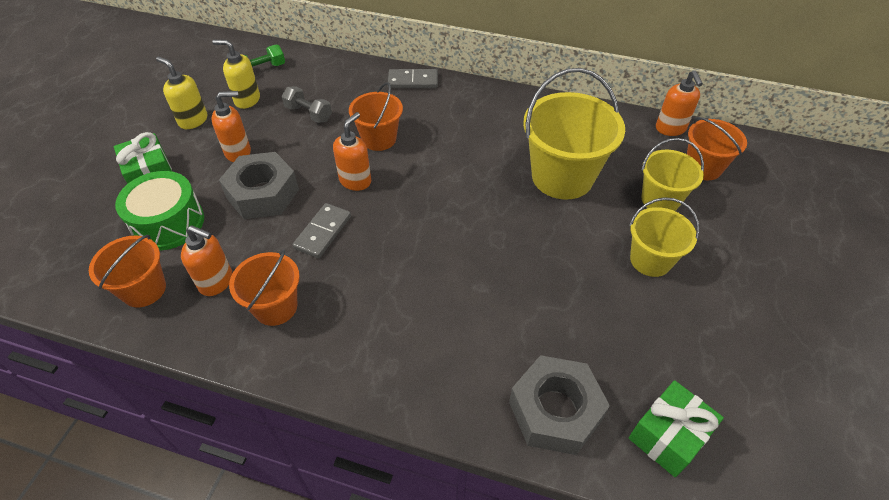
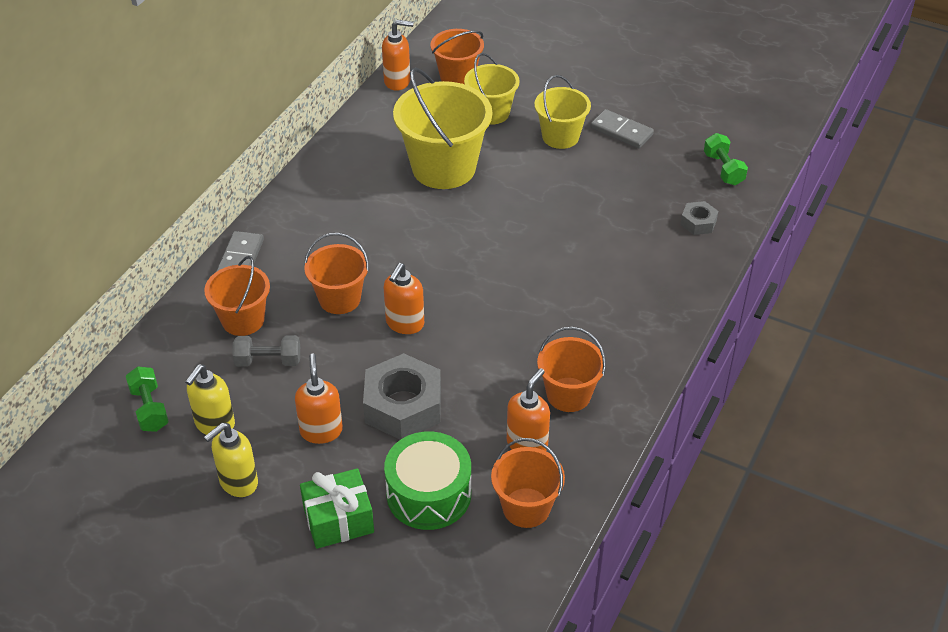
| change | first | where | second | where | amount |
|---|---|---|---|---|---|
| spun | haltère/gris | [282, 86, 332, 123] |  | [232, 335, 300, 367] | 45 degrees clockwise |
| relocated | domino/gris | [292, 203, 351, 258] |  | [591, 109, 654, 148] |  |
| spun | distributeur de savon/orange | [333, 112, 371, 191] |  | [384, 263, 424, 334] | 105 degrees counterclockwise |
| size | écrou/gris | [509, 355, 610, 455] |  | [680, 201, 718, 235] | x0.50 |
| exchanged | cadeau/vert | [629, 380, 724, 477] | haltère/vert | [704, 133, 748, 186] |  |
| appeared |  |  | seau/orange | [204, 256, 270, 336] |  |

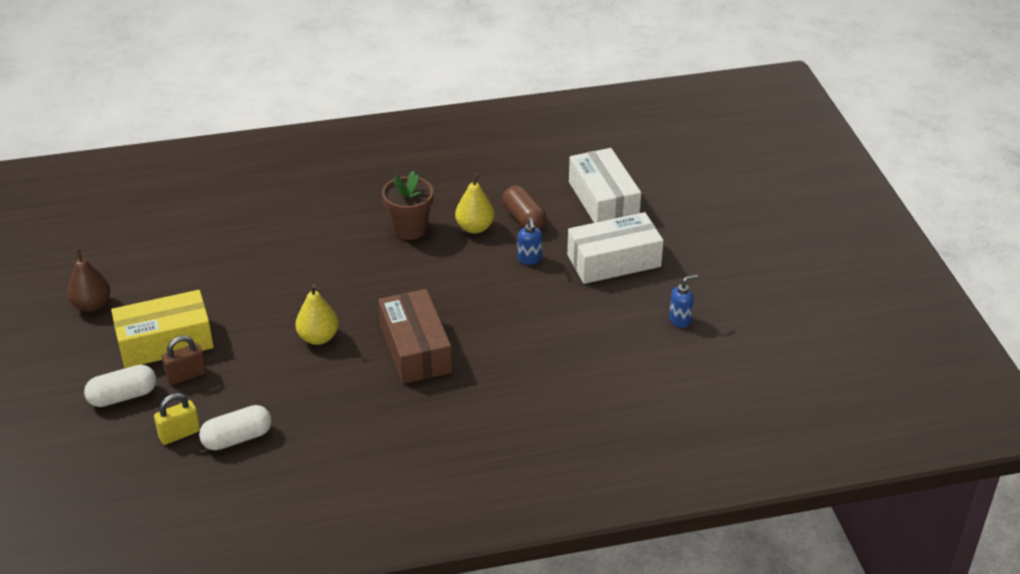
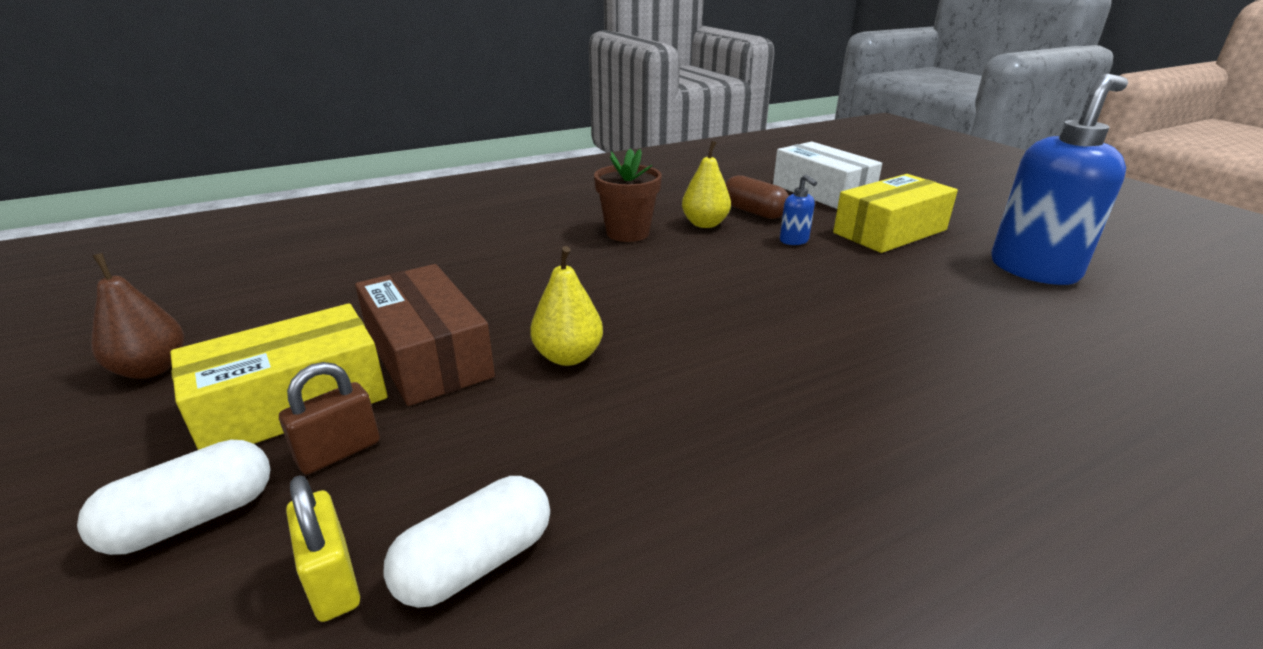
| change | first | where | second | where | amount |
|---|---|---|---|---|---|
| spun | cadenas/jaune | [154, 393, 200, 445] |  | [286, 475, 360, 622] | 75 degrees counterclockwise |
| relocated | boîte/marron | [378, 289, 452, 384] |  | [355, 264, 495, 406] |  |
| colour | boîte/blanc | [567, 212, 664, 284] | boîte/jaune | [833, 174, 958, 253] |  |
| size | distributeur de savon/bleu | [669, 275, 698, 328] |  | [991, 74, 1128, 285] | x2.45 |

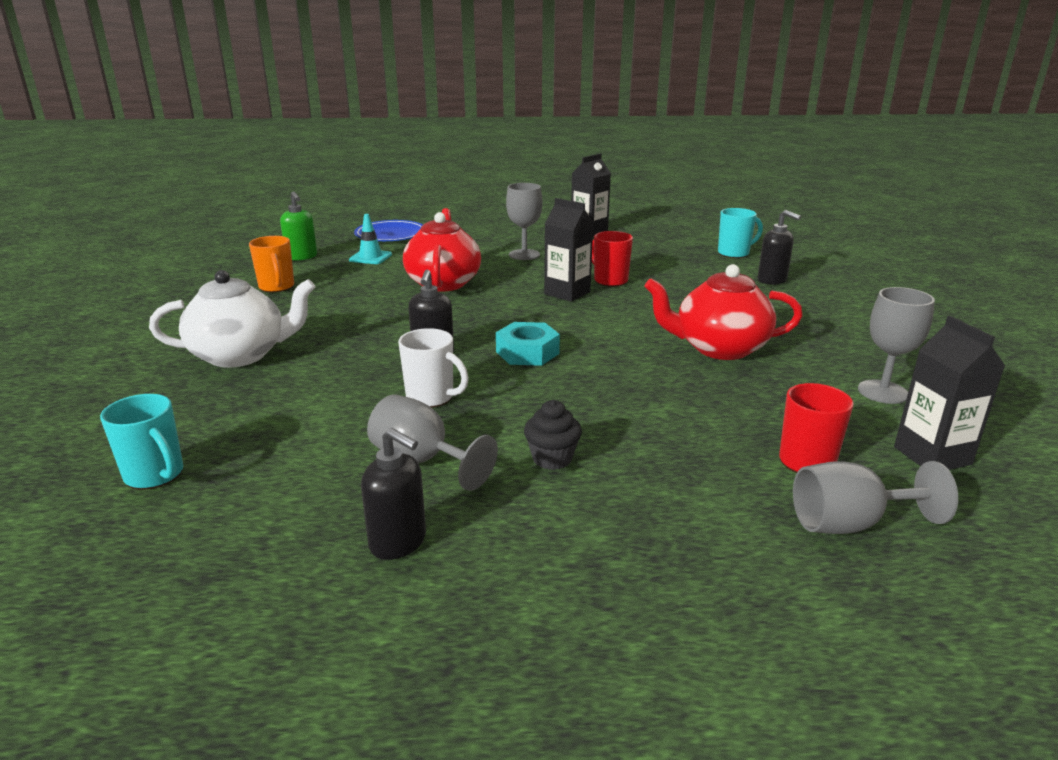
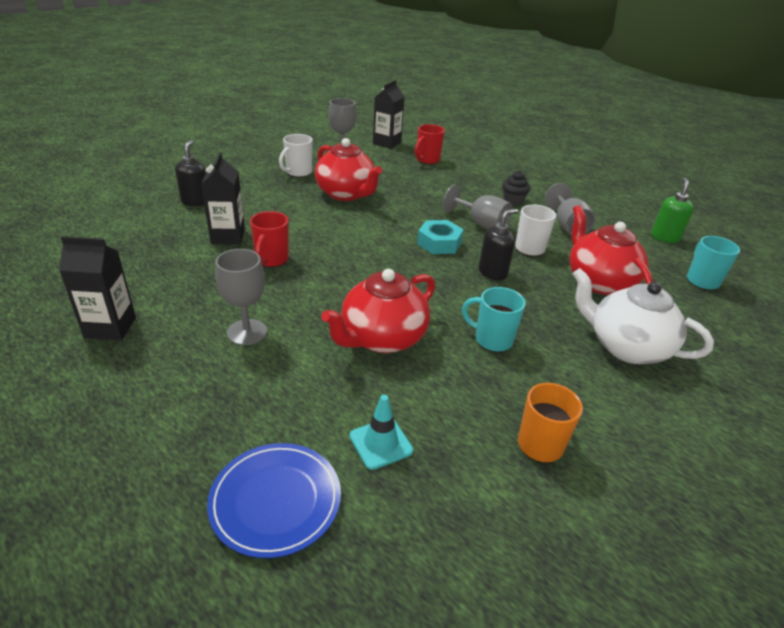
| change | first | where | second | where | amount |
|---|---|---|---|---|---|
| relocated | distributeur de savon/vert | [280, 191, 317, 261] |  | [651, 178, 694, 243] |  |
| missing | distributeur de savon/noir | [361, 428, 426, 560] |  |  |  |
| relocated | brique de lait/noir | [544, 198, 593, 302] |  | [201, 152, 245, 244] |  |
| relocated | tasse/turquoise | [718, 208, 763, 258] |  | [462, 287, 526, 352] |  |
| relocated | verre à pied/gris | [793, 461, 958, 534] |  | [443, 184, 513, 229] |  |
| appeared |  |  | tasse/blanc | [279, 134, 313, 177] |  |
| appeared |  |  | théière/rouge | [569, 205, 653, 295] |  |

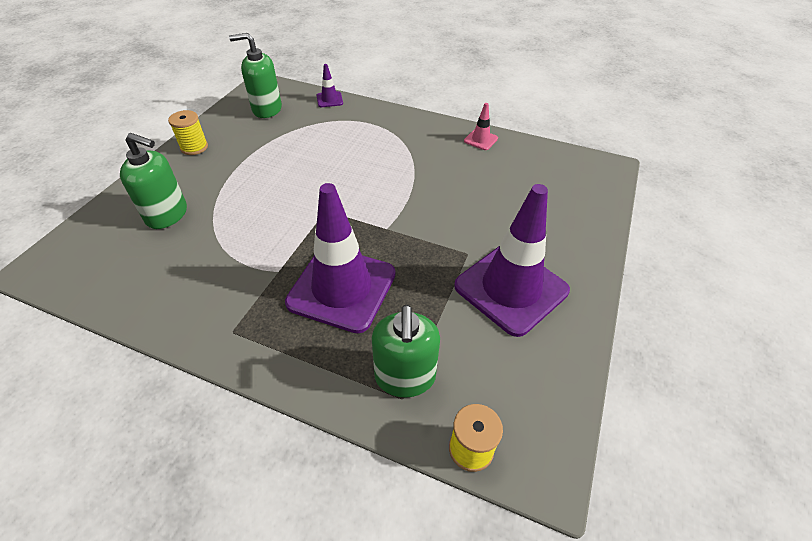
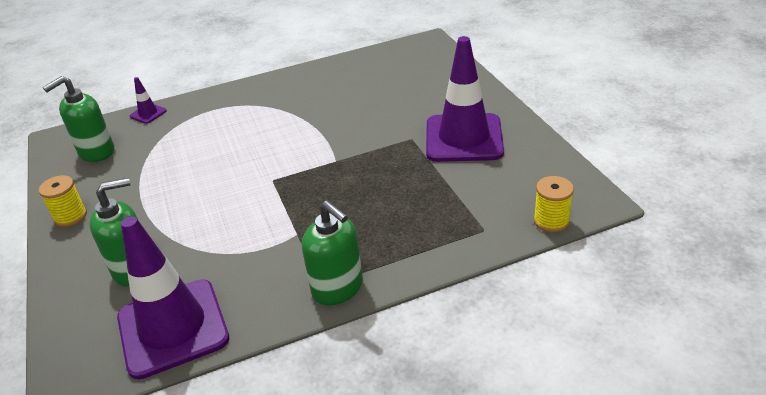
| change | first | where | second | where | amount |
|---|---|---|---|---|---|
| relocated | cône de chantier/violet | [285, 183, 396, 333] |  | [117, 216, 229, 379] |  |
| relocated | distributeur de savon/vert | [371, 304, 440, 398] |  | [302, 200, 363, 305] |  |
| missing | cône de chantier/rose | [464, 103, 498, 150] |  |  |  |

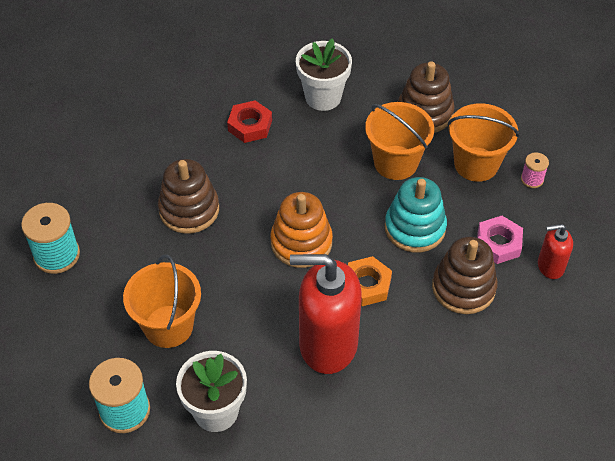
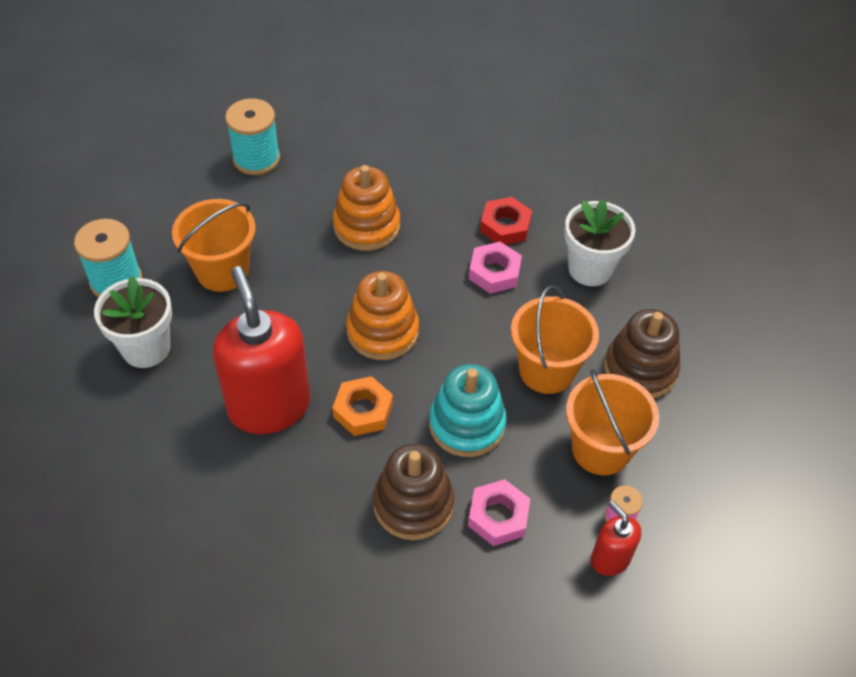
| change | first | where | second | where | amount |
|---|---|---|---|---|---|
| colour | jouet à empiler/marron | [158, 159, 219, 234] | jouet à empiler/orange | [333, 165, 400, 251] |  |
| relocated | distributeur de savon/rouge | [538, 224, 573, 279] |  | [591, 500, 641, 576] |  |
| appeared |  |  | écrou/rose | [469, 242, 522, 294] |  |

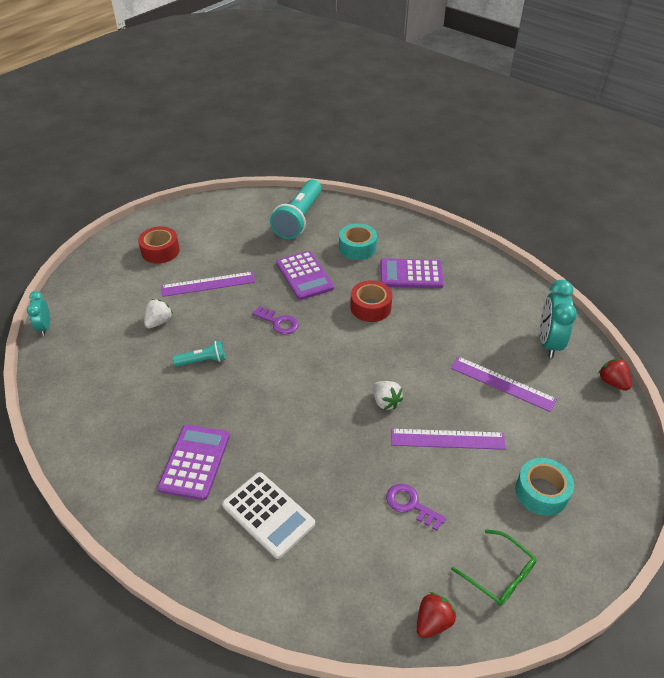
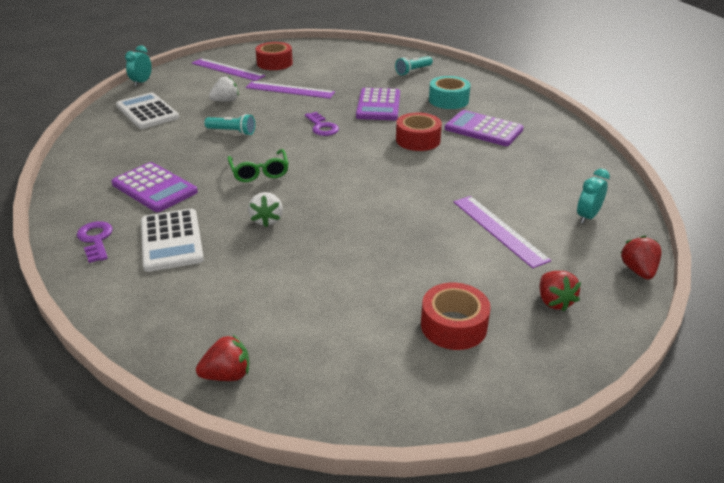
| change | first | where | second | where | amount |
|---|---|---|---|---|---|
| spun | calculatrice/violet | [158, 424, 230, 500] |  | [111, 162, 198, 212] | 90 degrees clockwise |
| size | lampe de poche/turquoise | [270, 180, 322, 239] |  | [395, 56, 433, 75] | x0.50 |
| relocated | fraise/blanc | [373, 381, 403, 410] |  | [248, 192, 283, 227] |  |
| relocated | clé/violet | [386, 484, 446, 531] |  | [77, 221, 113, 263] |  |
| relocated | règle/violet | [391, 429, 506, 450] |  | [192, 58, 265, 81] |  |
| relocated | lunettes/vert | [451, 529, 537, 606] |  | [227, 149, 289, 182] |  |
| colour | ruban adhésif/turquoise | [515, 458, 574, 516] | ruban adhésif/rouge | [421, 283, 491, 350] |  |
| size | réveil/turquoise | [540, 280, 577, 358] |  | [577, 169, 610, 224] | x0.59 |
| appeared |  |  | calculatrice/blanc | [116, 93, 179, 129] |  |
| appeared |  |  | fraise/rouge | [540, 271, 581, 312] |  |

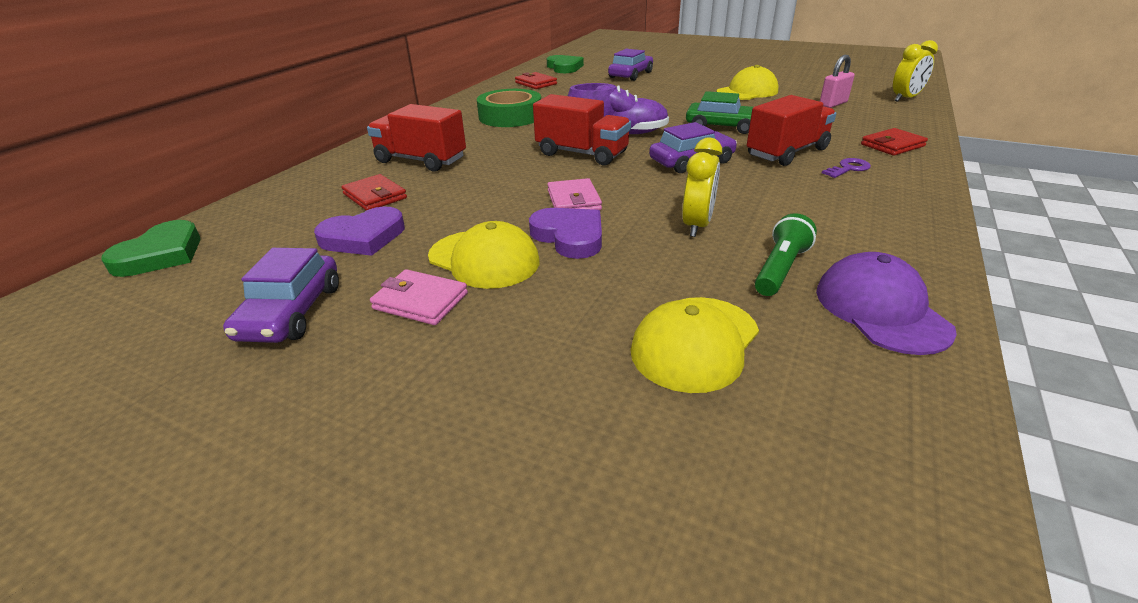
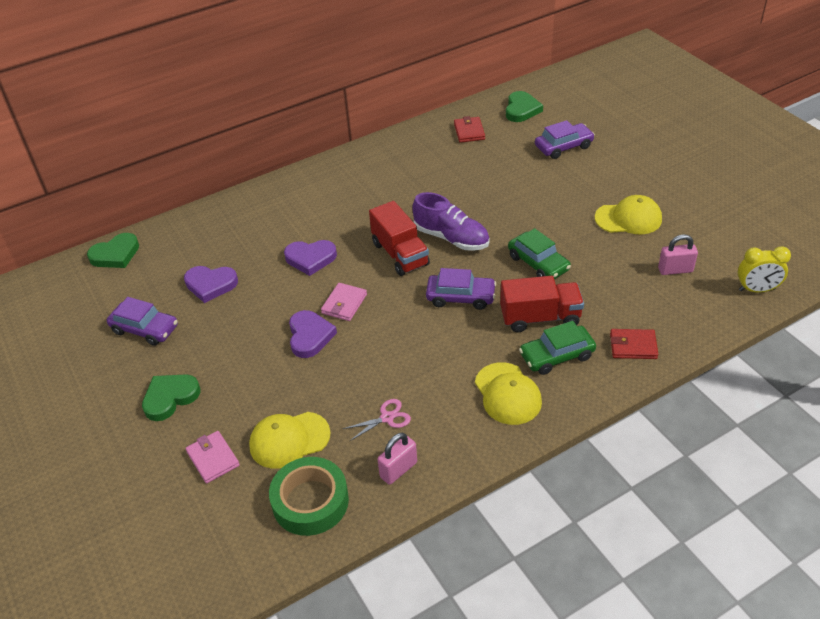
| change | first | where | second | where | amount |
|---|---|---|---|---|---|
| spun | voiture/violet | [223, 248, 339, 343] |  | [107, 297, 178, 346] | 105 degrees counterclockwise |
| missing | portefeuille/rouge | [341, 174, 407, 211] |  |  |  |
| missing | camion/rouge | [367, 104, 466, 172] |  |  |  |
| relocated | portefeuille/rose | [370, 269, 468, 325] |  | [186, 431, 240, 483] |  |
| relocated | casquette/jaune | [428, 221, 539, 289] |  | [475, 362, 542, 425] |  |
| relocated | ruban adhésif/vert | [477, 89, 541, 127] |  | [269, 457, 349, 536] |  |
| missing | réveil/jaune | [682, 138, 722, 237] |  |  |  |
| exchanged | lampe de poche/vert | [755, 213, 817, 296] | ciseaux/rose | [343, 399, 411, 441] |  |
| exchanged | casquette/violet | [816, 252, 957, 355] | cadenas/rose | [378, 433, 417, 485] |  |
| exchanged | clé/violet | [822, 158, 871, 178] | voiture/vert | [519, 321, 596, 375] |  |
| appeared |  |  | cœur/vert | [142, 374, 200, 421] |  |
| appeared |  |  | cœur/violet | [284, 240, 337, 276] |  |

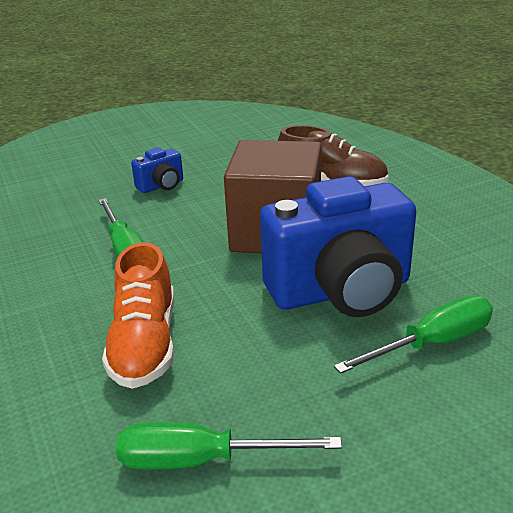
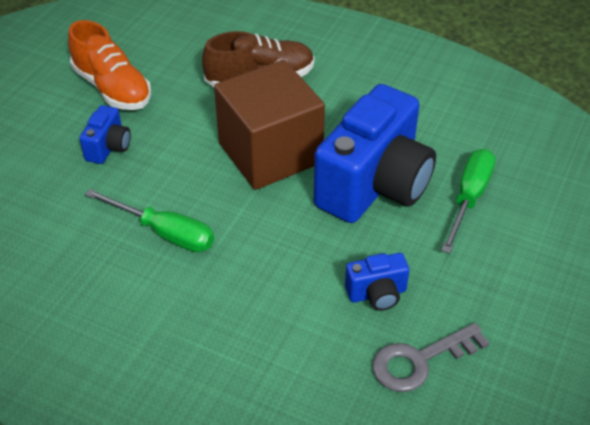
| change | first | where | second | where | amount |
|---|---|---|---|---|---|
| relocated | chaussure/orange | [102, 242, 174, 389] |  | [68, 20, 151, 110] |  |
| exchanged | tournevis/vert | [116, 422, 342, 469] | clé/gris | [372, 323, 489, 392] |  |
| appeared |  |  | appareil photo/bleu | [345, 253, 409, 311] |  |

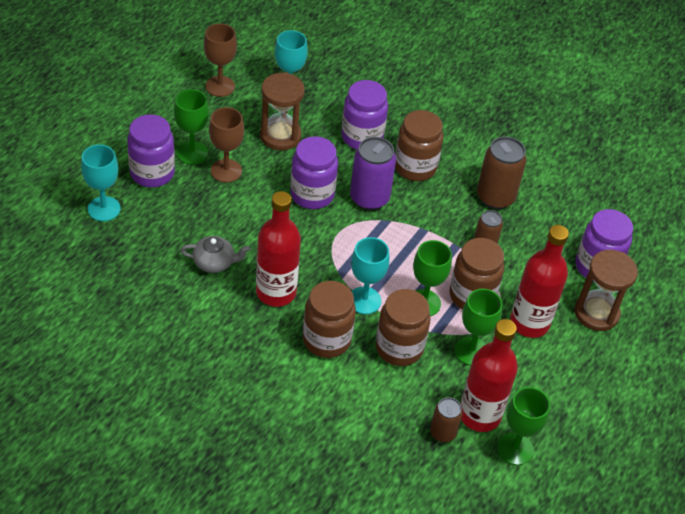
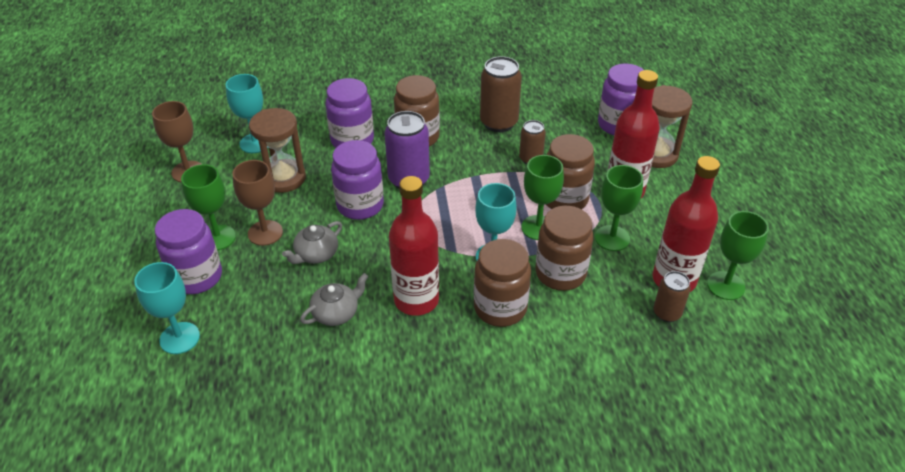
| change | first | where | second | where | amount |
|---|---|---|---|---|---|
| appeared |  |  | théière/gris | [282, 221, 342, 264] |  |

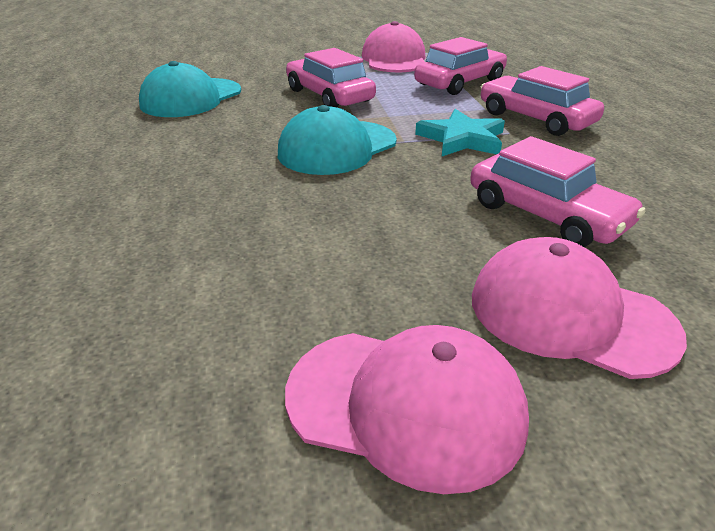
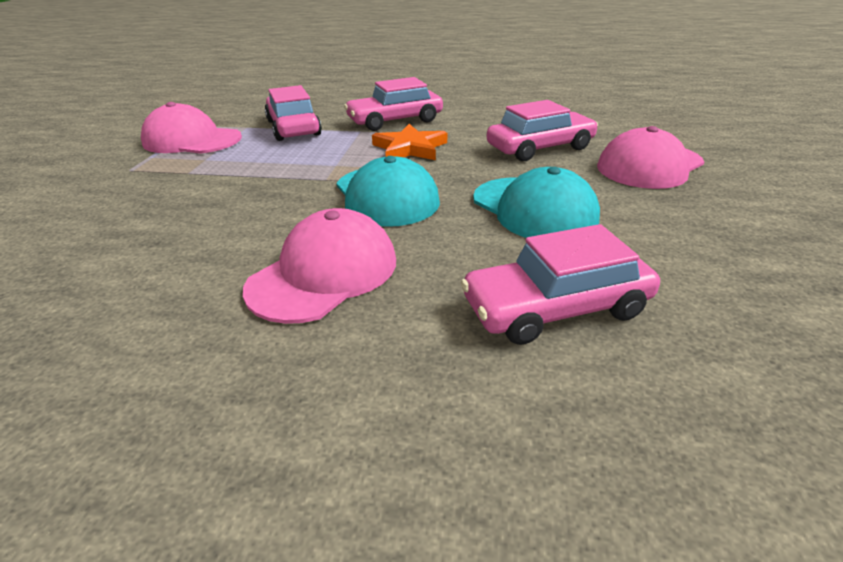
| change | first | where | second | where | amount |
|---|---|---|---|---|---|
| relocated | casquette/turquoise | [139, 61, 241, 117] |  | [473, 167, 600, 238] |  |
| relocated | casquette/rose | [285, 325, 529, 494] |  | [243, 208, 396, 324] |  |
| relocated | voiture/rose | [286, 48, 376, 108] |  | [461, 224, 660, 345] |  |
| colour | étoile/turquoise | [415, 109, 505, 156] | étoile/orange | [372, 124, 447, 160] |  |

